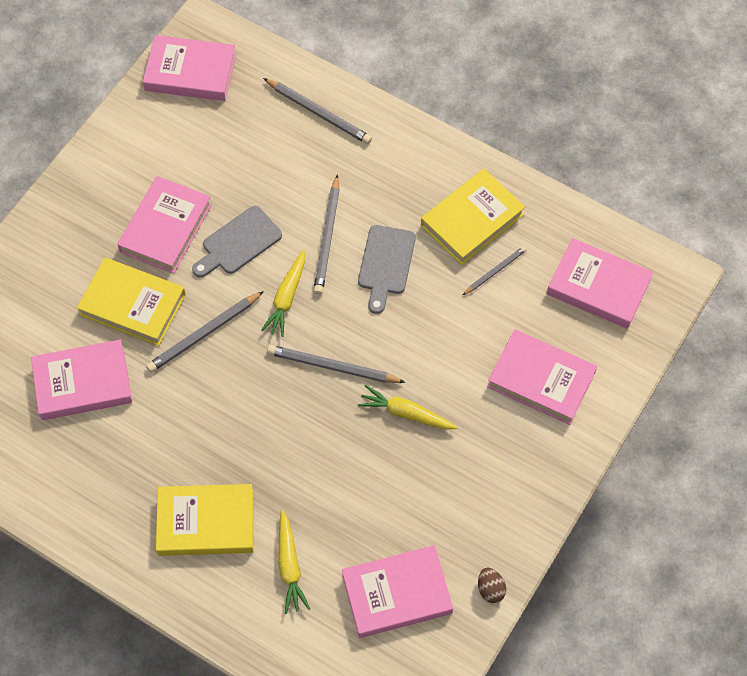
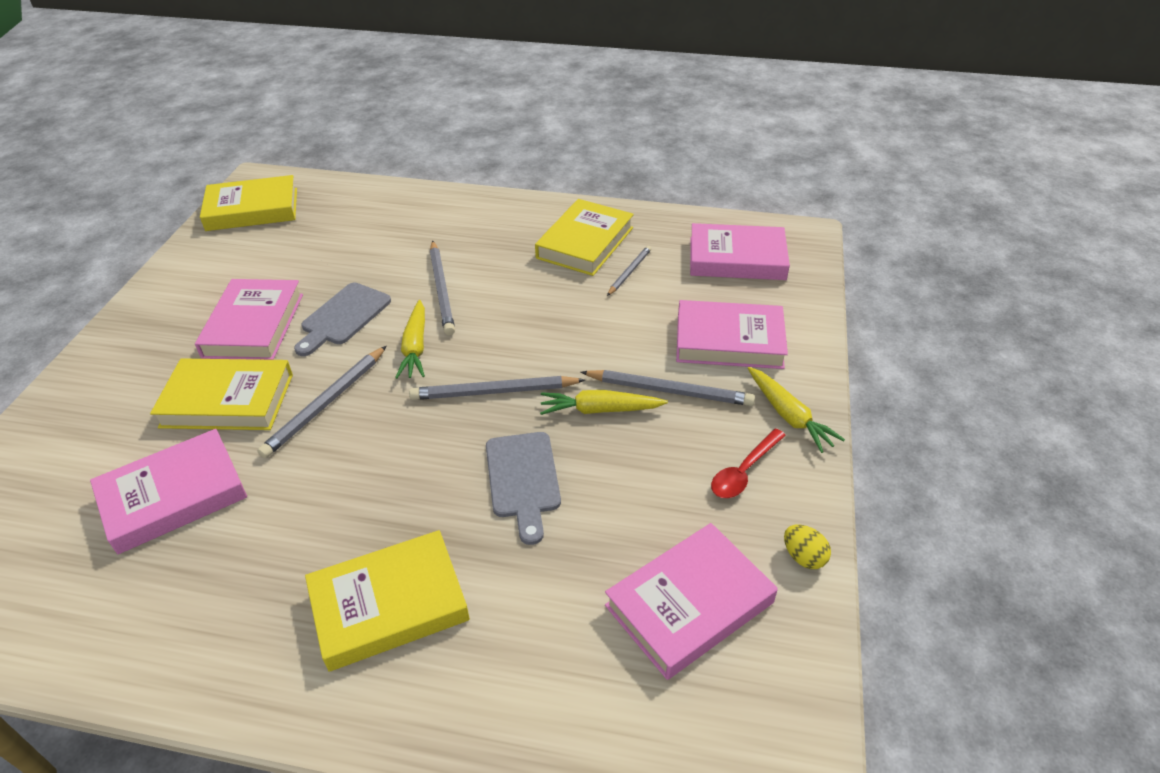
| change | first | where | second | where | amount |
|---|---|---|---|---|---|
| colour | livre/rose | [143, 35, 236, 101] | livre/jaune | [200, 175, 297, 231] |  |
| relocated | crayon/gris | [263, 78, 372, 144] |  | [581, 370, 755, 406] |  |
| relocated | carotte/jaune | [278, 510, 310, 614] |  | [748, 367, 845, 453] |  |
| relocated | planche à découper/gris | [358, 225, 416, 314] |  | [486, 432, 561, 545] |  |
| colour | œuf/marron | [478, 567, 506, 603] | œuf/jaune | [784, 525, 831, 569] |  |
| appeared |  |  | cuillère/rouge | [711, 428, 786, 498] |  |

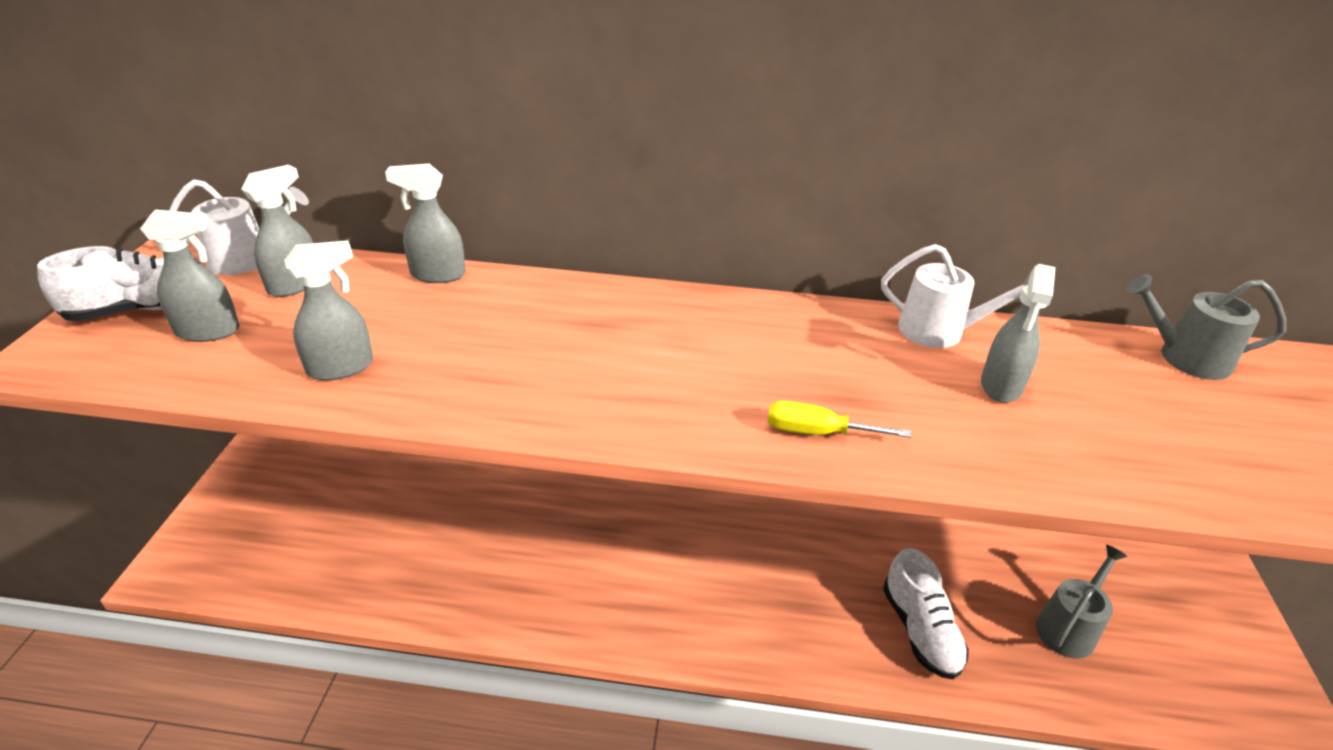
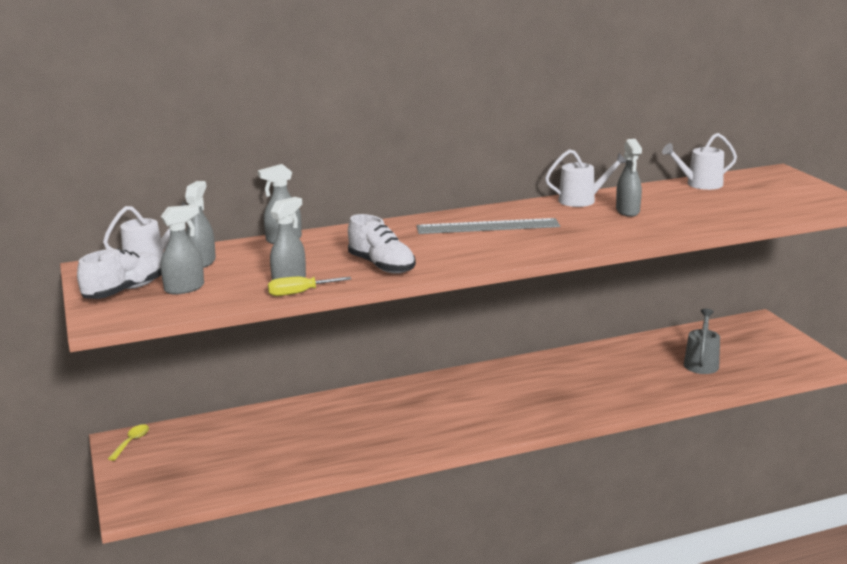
| change | first | where | second | where | amount |
|---|---|---|---|---|---|
| relocated | tournevis/jaune | [767, 400, 911, 438] |  | [268, 277, 351, 296] |  |
| relocated | chaussure/blanc | [883, 548, 969, 679] |  | [348, 214, 416, 274] |  |
| colour | arrosoir/gris | [1127, 274, 1286, 380] | arrosoir/blanc | [662, 133, 737, 190] |  |
| appeared |  |  | cuillère/jaune | [108, 424, 149, 461] |  |
| appeared |  |  | règle/gris | [417, 218, 560, 234] |  |

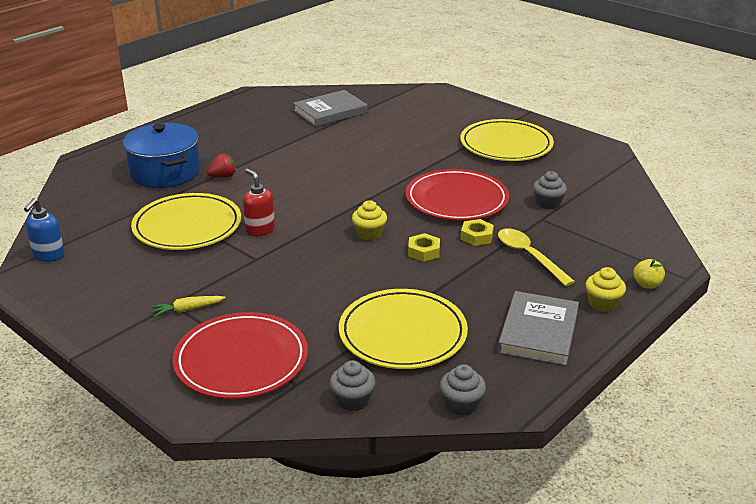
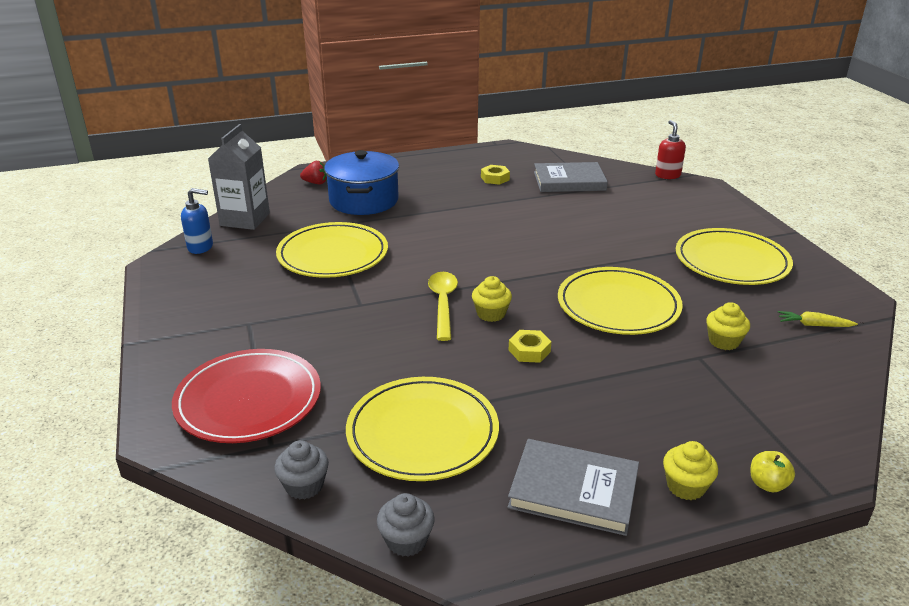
| change | first | where | second | where | amount |
|---|---|---|---|---|---|
| spun | distributeur de savon/bleu | [24, 198, 65, 262] |  | [181, 188, 213, 254] | 135 degrees counterclockwise |
| relocated | carotte/jaune | [151, 296, 226, 317] |  | [778, 311, 858, 327] |  |
| relocated | fraise/rouge | [207, 153, 236, 178] |  | [300, 161, 327, 184] |  |
| relocated | distributeur de savon/rouge | [243, 169, 275, 236] |  | [655, 120, 686, 179] |  |
| colour | assiette/rouge | [406, 169, 509, 221] | assiette/jaune | [558, 267, 683, 335] |  |
| relocated | écrou/jaune | [461, 219, 494, 246] |  | [481, 165, 510, 185] |  |
| relocated | cuillère/jaune | [498, 228, 575, 286] |  | [428, 272, 458, 341] |  |
| spun | livre/gris | [498, 291, 579, 366] |  | [507, 439, 639, 536] | 60 degrees clockwise |
| colour | muffin/gris | [533, 171, 567, 209] | muffin/jaune | [706, 302, 750, 350] |  |
| appeared |  |  | brique de lait/gris | [208, 124, 270, 230] |  |

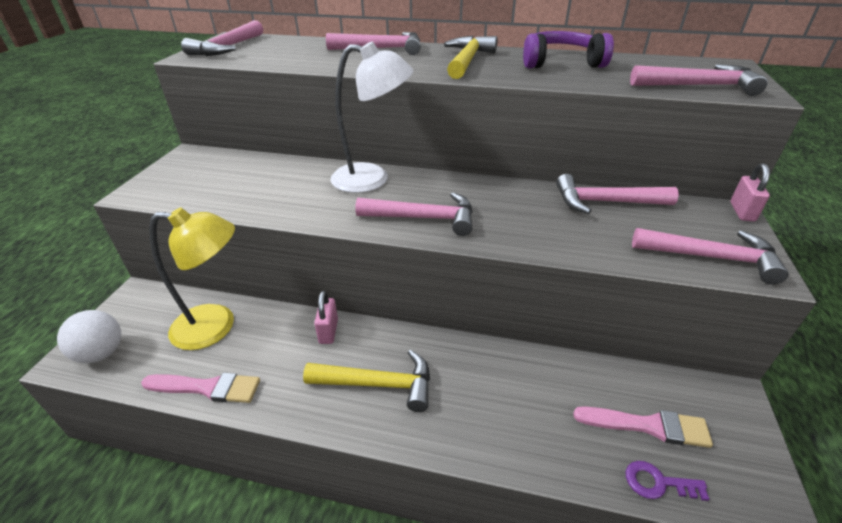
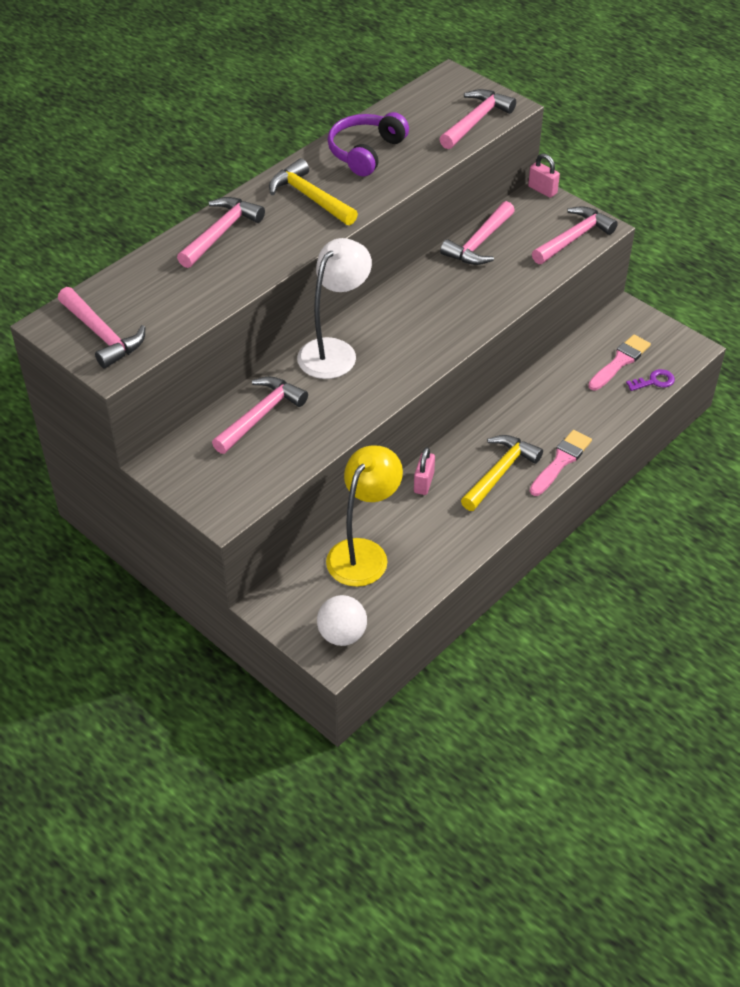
| change | first | where | second | where | amount |
|---|---|---|---|---|---|
| relocated | pinceau/rose | [141, 373, 260, 403] |  | [530, 430, 592, 496] |  |
| spun | cadenas/rose | [314, 291, 338, 344] |  | [414, 447, 435, 495] | 75 degrees clockwise |
| relocated | marteau/rose | [355, 192, 473, 236] |  | [212, 376, 308, 454] |  |
| spun | clé/violet | [625, 461, 709, 501] |  | [626, 369, 675, 391] | 150 degrees counterclockwise |

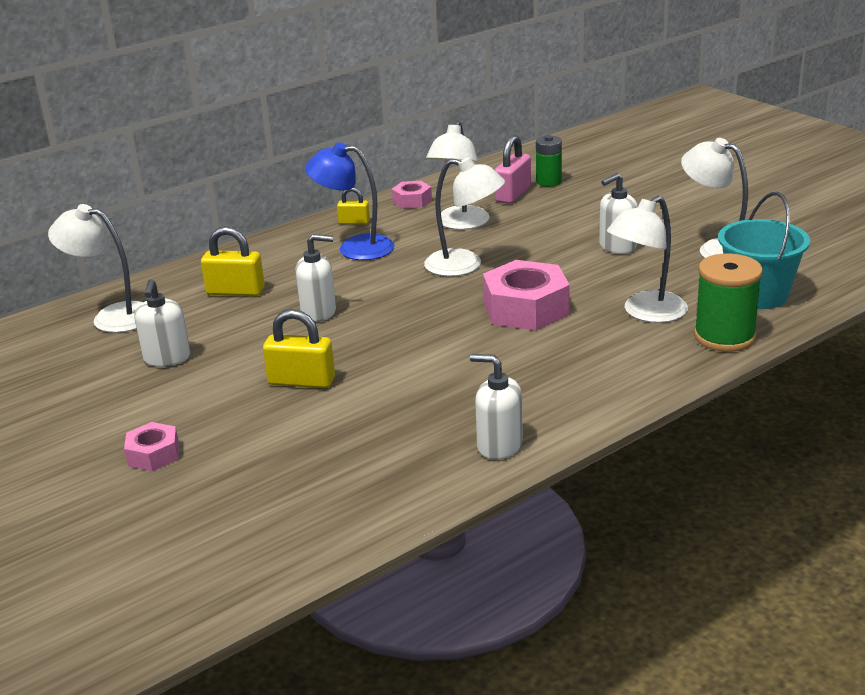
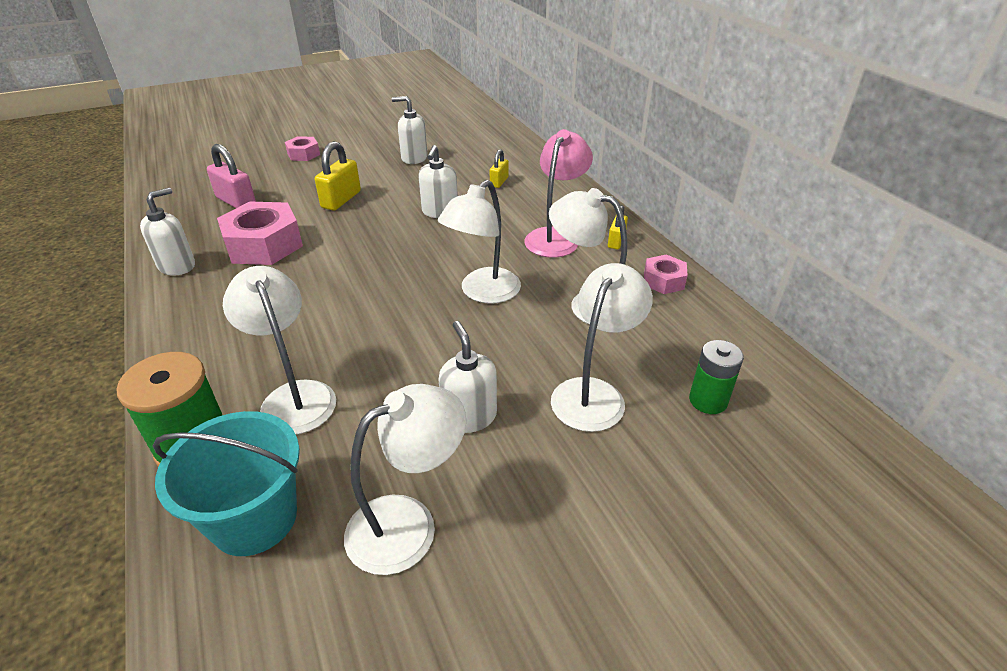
| change | first | where | second | where | amount |
|---|---|---|---|---|---|
| relocated | lampe/blanc | [48, 204, 143, 333] |  | [551, 263, 653, 432] |  |
| size | cadenas/jaune | [201, 226, 265, 296] |  | [490, 149, 509, 188] | x0.60 |
| colour | lampe/bleu | [305, 142, 395, 260] | lampe/rose | [524, 129, 593, 258] |  |
| relocated | écrou/rose | [483, 260, 570, 331] |  | [217, 202, 303, 265] |  |
| relocated | cadenas/rose | [495, 135, 531, 204] |  | [207, 144, 256, 208] |  |

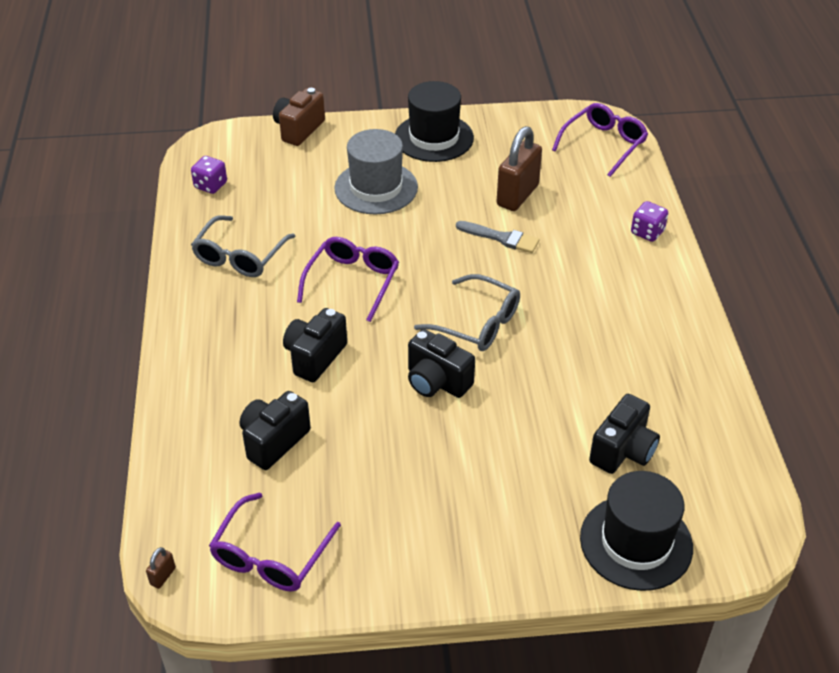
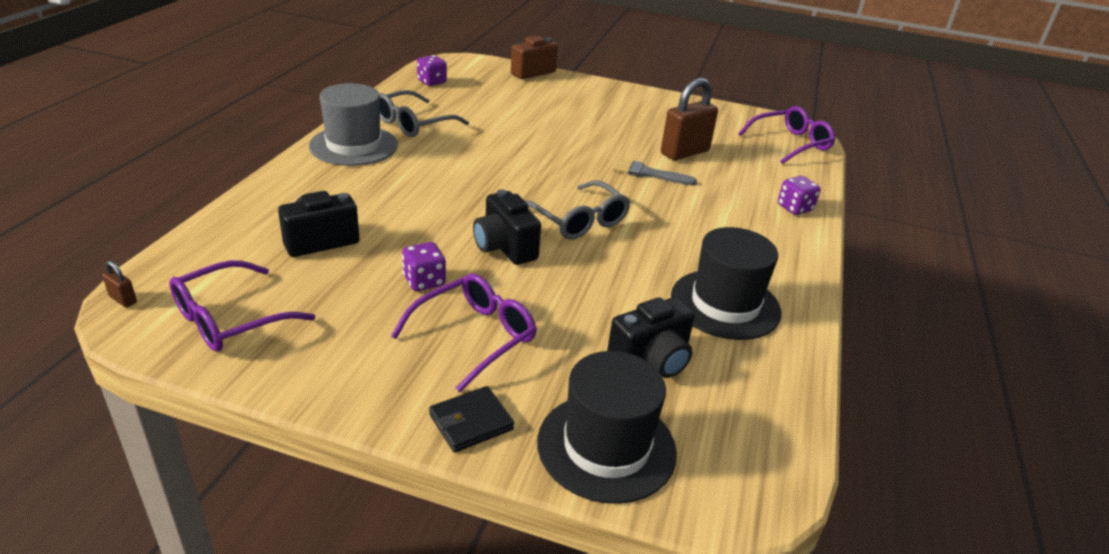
| change | first | where | second | where | amount |
|---|---|---|---|---|---|
| spun | cadenas/marron | [146, 547, 176, 589] |  | [102, 261, 137, 307] | 75 degrees clockwise |
| missing | appareil photo/noir | [283, 308, 347, 382] |  |  |  |
| relocated | lunettes/violet | [297, 237, 399, 322] |  | [391, 273, 537, 392] |  |
| relocated | chapeau/gris | [334, 129, 418, 214] |  | [309, 83, 398, 166] |  |
| relocated | chapeau/noir | [395, 81, 474, 162] |  | [671, 227, 781, 340] |  |
| spun | pinceau/gris | [456, 221, 539, 253] |  | [612, 159, 697, 185] | 150 degrees clockwise |
| appeared |  |  | dé/violet | [402, 242, 446, 291] |  |
| appeared |  |  | portefeuille/noir | [429, 386, 514, 453] |  |

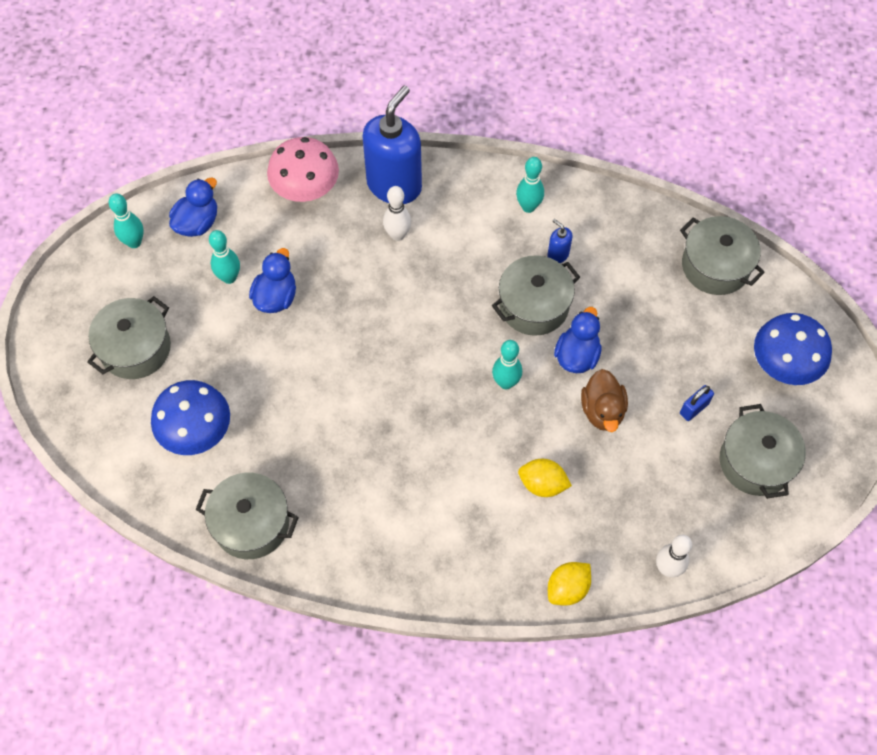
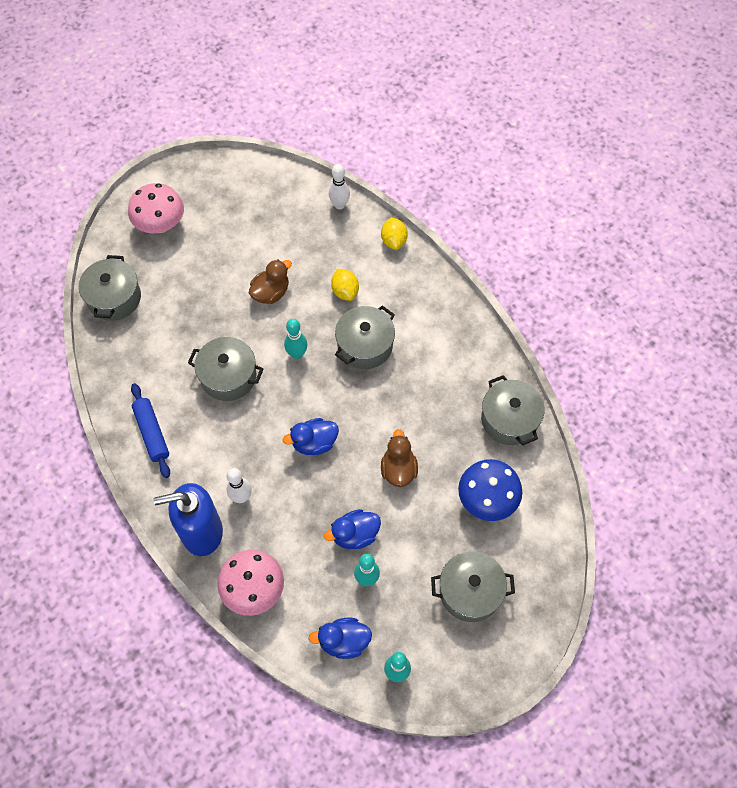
| change | first | where | second | where | amount |
|---|---|---|---|---|---|
| exchanged | quille/turquoise | [516, 157, 544, 213] | rouleau à pâtisserie/bleu | [131, 383, 170, 478] |  |
| missing | distributeur de savon/bleu | [547, 219, 572, 263] |  |  |  |
| spun | citron/jaune | [548, 562, 591, 606] |  | [381, 217, 408, 250] | 75 degrees clockwise |
| relocated | canard/bleu | [554, 307, 602, 373] |  | [283, 418, 339, 455] |  |
| missing | cadenas/bleu | [680, 385, 714, 421] |  |  |  |
| relocated | marmite/gris | [720, 404, 806, 499] |  | [335, 305, 395, 369] |  |
| colour | champignon/bleu | [754, 313, 832, 385] | champignon/rose | [128, 183, 184, 233] |  |
| appeared |  |  | canard/marron | [381, 429, 418, 487] |  |

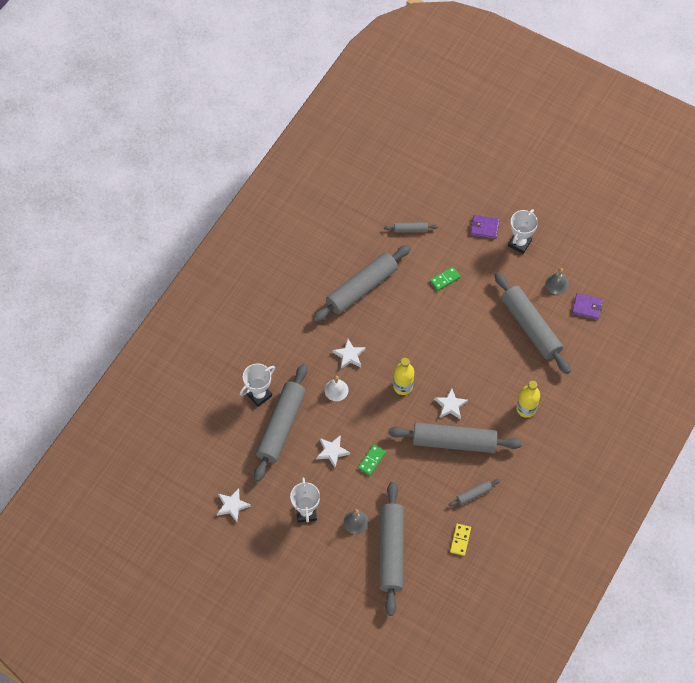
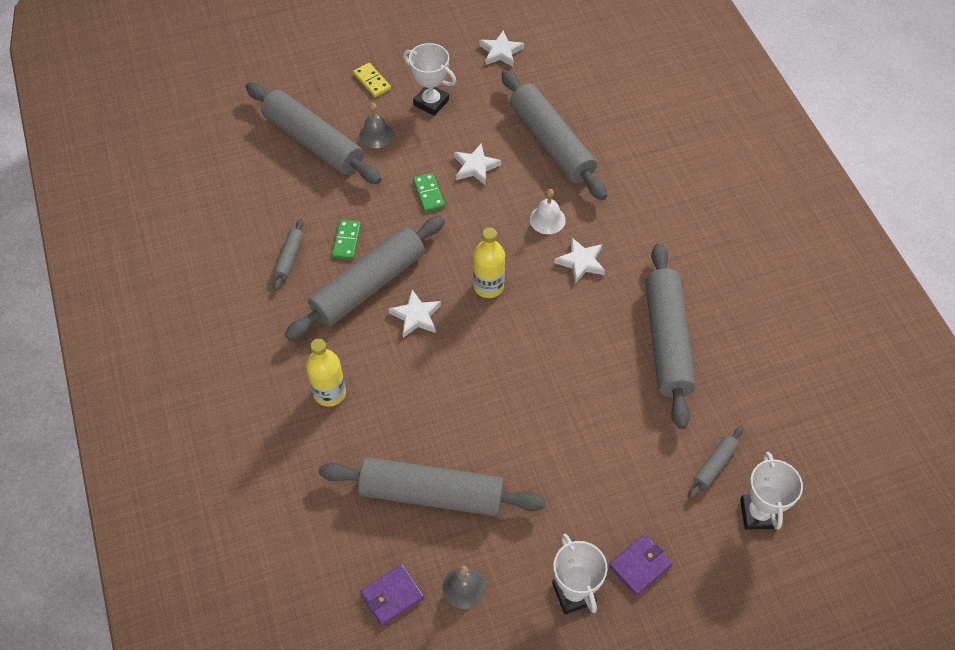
| change | first | where | second | where | amount |
|---|---|---|---|---|---|
| relocated | trophée/blanc | [240, 363, 275, 407] |  | [740, 452, 803, 530] |  |
| relocated | domino/vert | [430, 267, 461, 291] |  | [332, 220, 361, 260] |  |
| relocated | domino/jaune | [450, 524, 471, 556] |  | [353, 63, 391, 97] |  |

